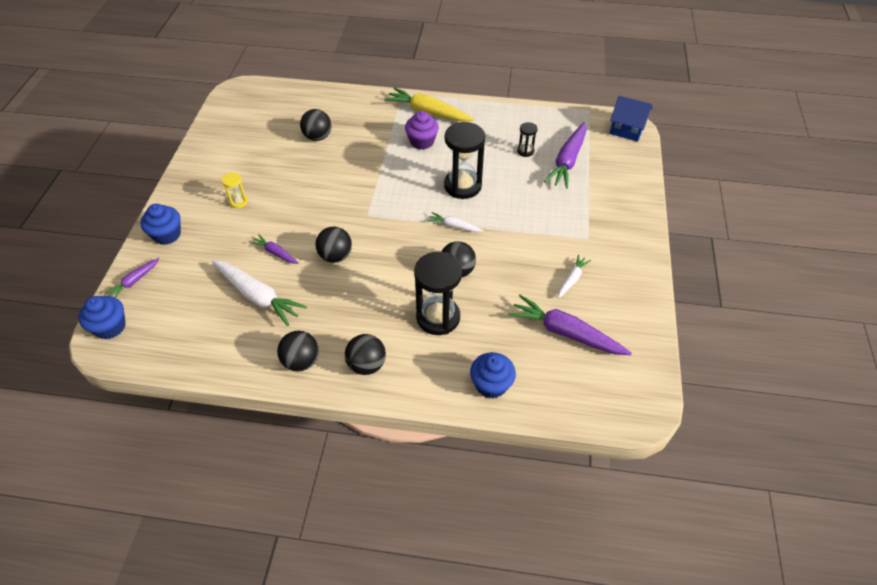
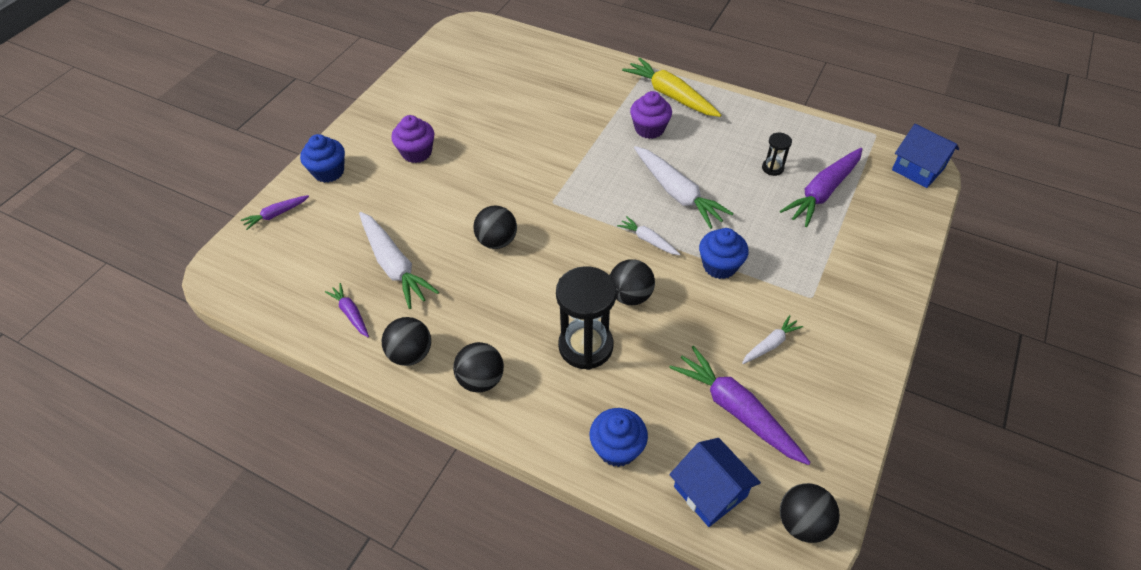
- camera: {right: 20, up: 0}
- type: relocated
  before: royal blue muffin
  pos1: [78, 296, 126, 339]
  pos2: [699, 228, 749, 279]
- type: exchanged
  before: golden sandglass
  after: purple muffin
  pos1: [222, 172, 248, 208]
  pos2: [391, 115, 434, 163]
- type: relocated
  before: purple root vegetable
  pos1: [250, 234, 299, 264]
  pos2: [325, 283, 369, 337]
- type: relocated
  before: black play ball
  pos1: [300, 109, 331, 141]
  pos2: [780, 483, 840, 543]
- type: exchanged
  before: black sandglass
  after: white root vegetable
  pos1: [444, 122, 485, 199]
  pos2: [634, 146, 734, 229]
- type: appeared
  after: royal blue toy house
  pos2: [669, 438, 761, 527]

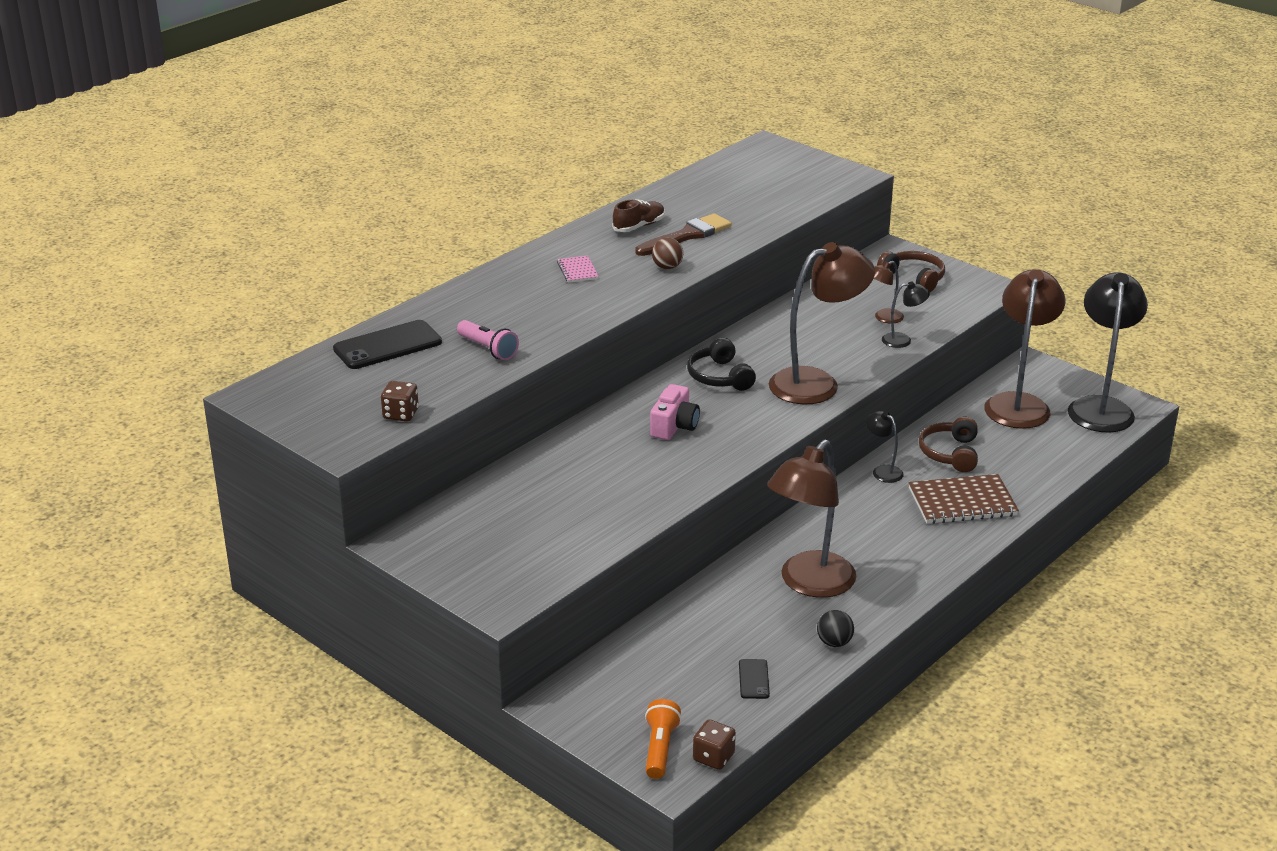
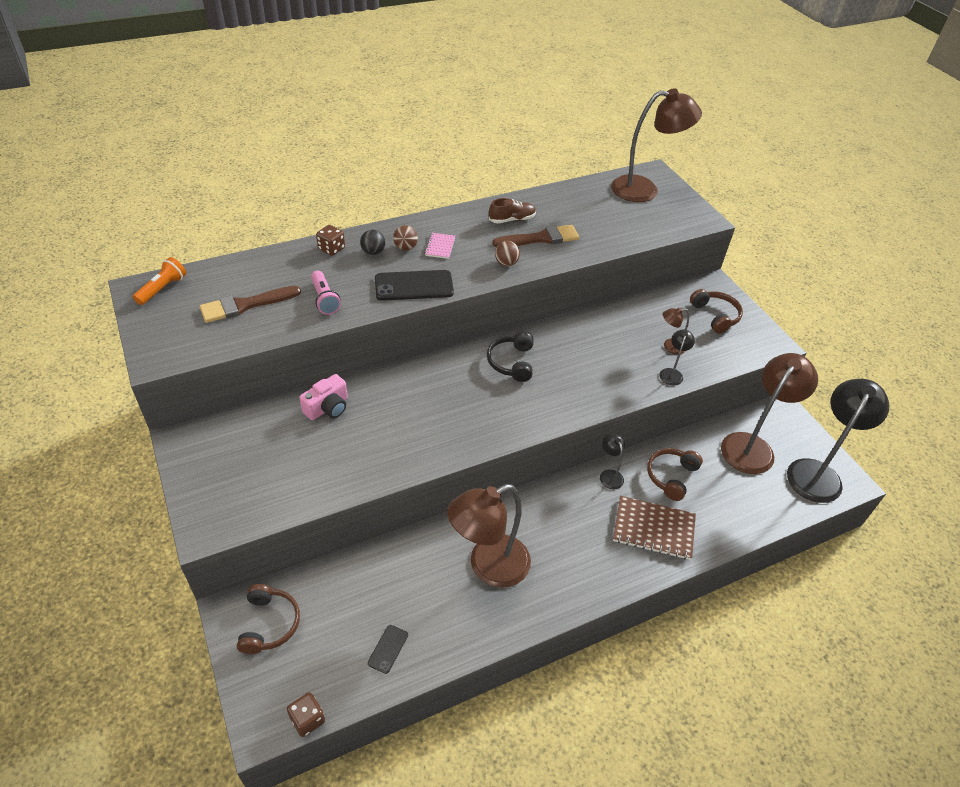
- camera: {right: 20, up: 15}
- type: relocated
  before: black smartphone
  pos1: [333, 320, 442, 369]
  pos2: [375, 270, 454, 301]
- type: relocated
  before: dark brown die
  pos1: [381, 381, 419, 421]
  pos2: [316, 225, 345, 256]
- type: relocated
  before: orange pocket torch
  pos1: [645, 699, 682, 779]
  pos2: [133, 257, 186, 305]
- type: relocated
  before: rose-pink photo camera
  pos1: [650, 384, 700, 440]
  pos2: [299, 374, 348, 420]
- type: relocated
  before: dark brown desk lamp
  pos1: [769, 242, 875, 404]
  pos2: [611, 88, 702, 202]
- type: relocated
  before: black play ball
  pos1: [817, 610, 854, 647]
  pos2: [360, 230, 385, 255]
- type: spun
  before: black desk lamp
  pos1: [882, 282, 930, 348]
  pos2: [659, 329, 695, 386]
  turn: -90
- type: appeared
  after: dark brown brush
  pos2: [200, 286, 301, 323]
- type: appeared
  after: dark brown over-ear headphones
  pos2: [237, 584, 300, 654]
- type: appeared
  after: dark brown play ball
  pos2: [393, 225, 418, 251]

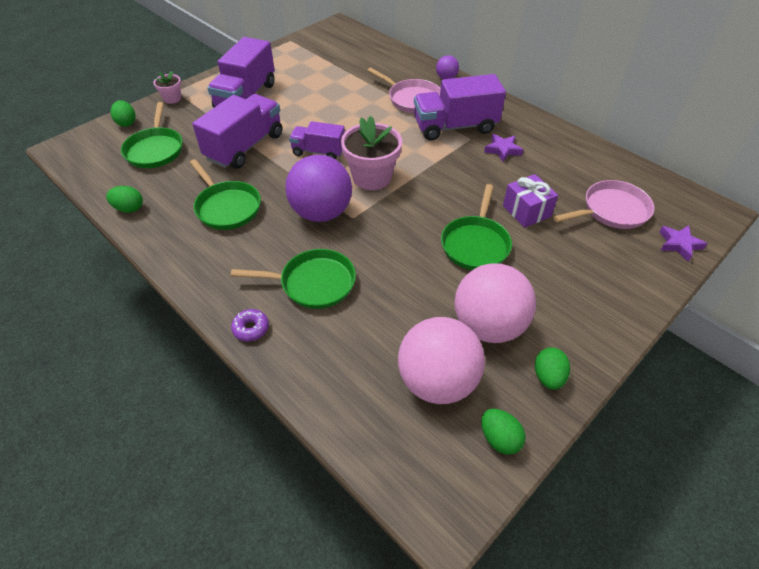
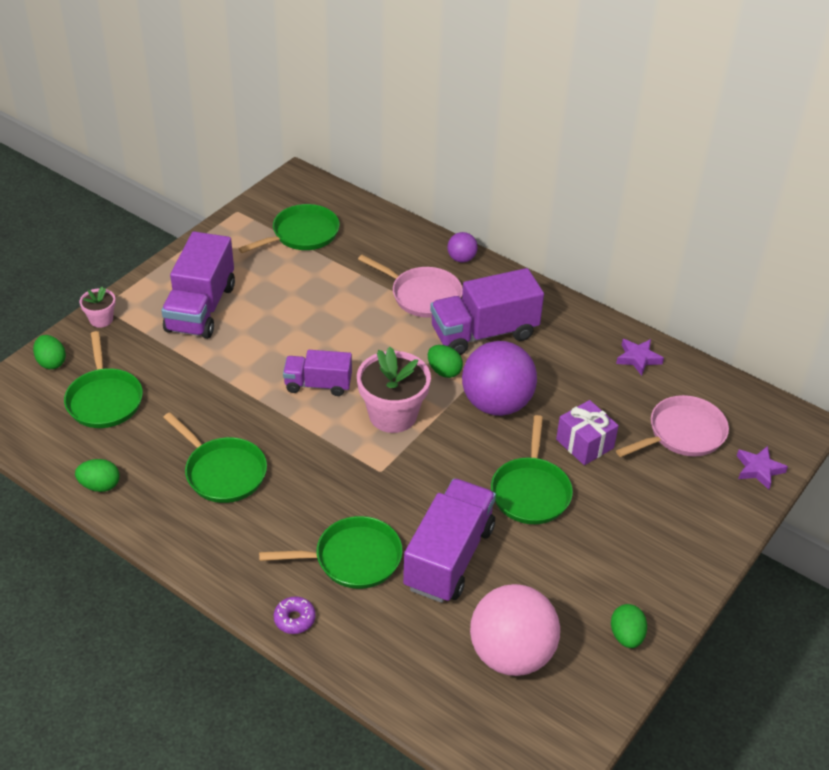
- camera: {right: -10, up: -5}
- type: relocated
  before: purple truck
  pos1: [192, 94, 282, 169]
  pos2: [403, 478, 496, 603]
- type: relocated
  before: purple play ball
  pos1: [285, 155, 352, 222]
  pos2: [462, 341, 537, 416]
- type: missing
  before: rose-pink play ball
  pos1: [454, 263, 536, 343]
- type: relocated
  before: emerald egg shape
  pos1: [481, 409, 525, 455]
  pos2: [428, 345, 463, 378]
- type: relocated
  before: purple star shape
  pos1: [484, 134, 524, 162]
  pos2: [616, 339, 664, 376]
- type: appeared
  after: emerald skillet
  pos2: [238, 204, 340, 253]

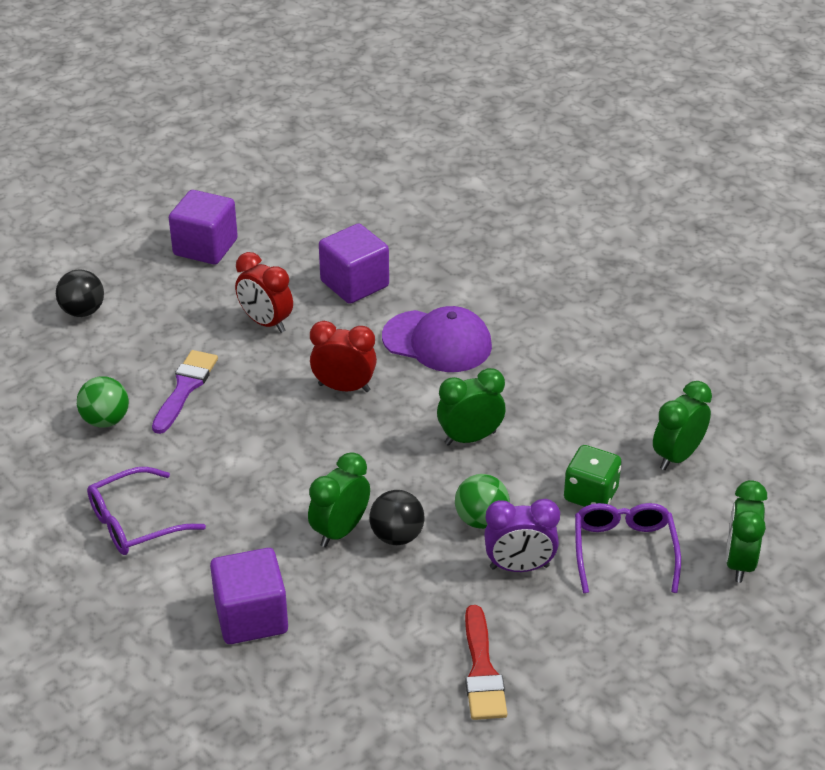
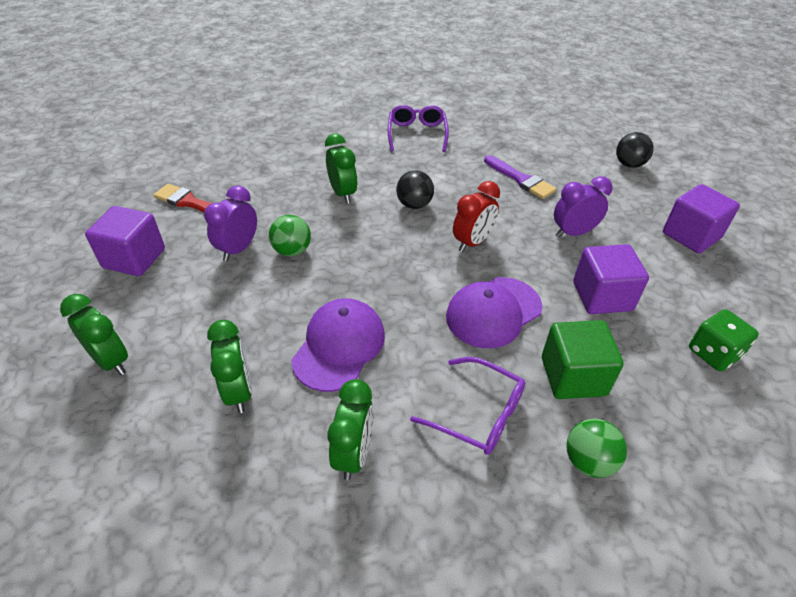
- camera: {right: 120, up: 5}
- type: relocated
  before: emerald play ball
  pos1: [77, 376, 129, 428]
  pos2: [566, 419, 627, 478]
- type: relocated
  before: purple block
  pos1: [210, 548, 288, 644]
  pos2: [85, 206, 165, 276]
- type: colour
  before: crimson clock
  after: purple clock
  pos1: [235, 252, 293, 333]
  pos2: [554, 176, 613, 238]
- type: relocated
  before: black play ball
  pos1: [369, 490, 424, 545]
  pos2: [396, 170, 434, 209]
- type: relocated
  before: emerald clock
  pos1: [437, 368, 505, 446]
  pos2: [328, 379, 374, 480]
- type: relocated
  before: emerald die
  pos1: [564, 445, 622, 507]
  pos2: [689, 309, 759, 371]
- type: relocated
  before: purple eyeglasses
  pos1: [575, 503, 681, 593]
  pos2: [410, 357, 525, 455]
- type: appeared
  after: purple baseball cap
  pos2: [291, 298, 385, 392]
- type: appeared
  after: emerald block
  pos2: [542, 320, 624, 399]

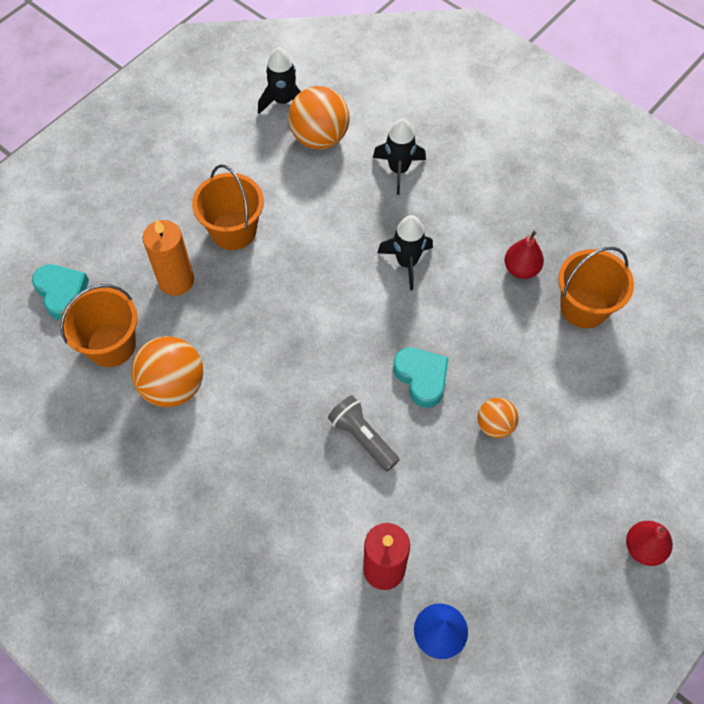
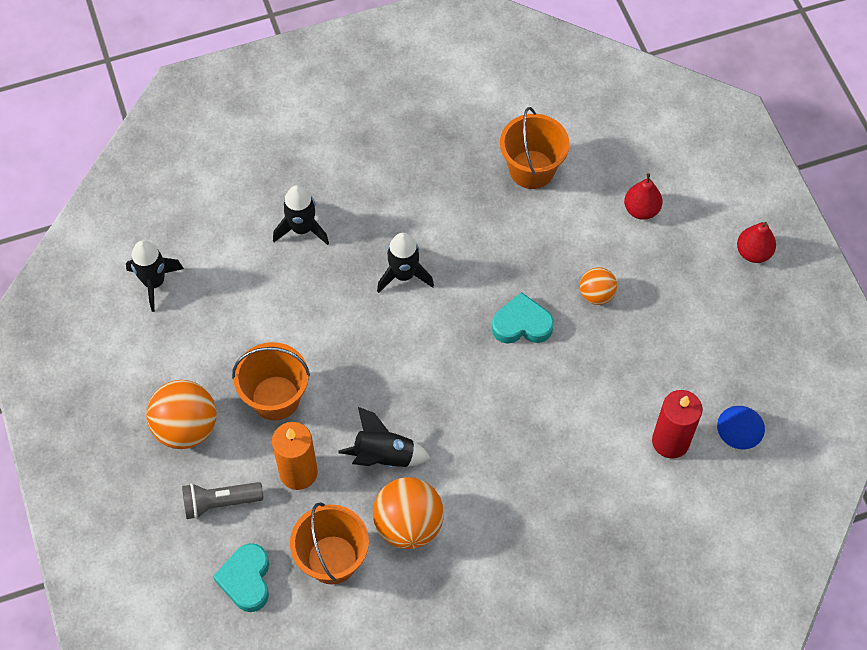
- camera: {right: -60, up: 0}
- type: spun
  before: aqua heart shape
  pos1: [32, 264, 89, 320]
  pos2: [213, 543, 269, 612]
  turn: -90
- type: relocated
  before: orange play ball
  pos1: [288, 86, 350, 149]
  pos2: [146, 380, 216, 449]
- type: relocated
  before: grey pocket torch
  pos1: [328, 395, 399, 471]
  pos2: [182, 482, 264, 519]
- type: relocated
  before: crimson toy pear
  pos1: [505, 231, 544, 279]
  pos2: [624, 173, 663, 220]
- type: appeared
  after: black toy rocket
  pos2: [338, 407, 431, 468]

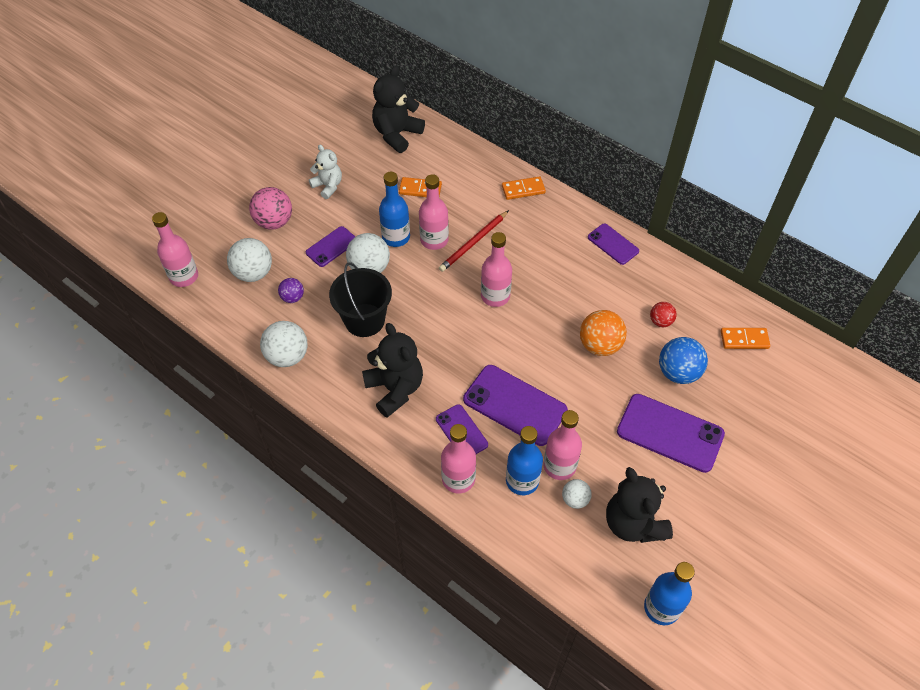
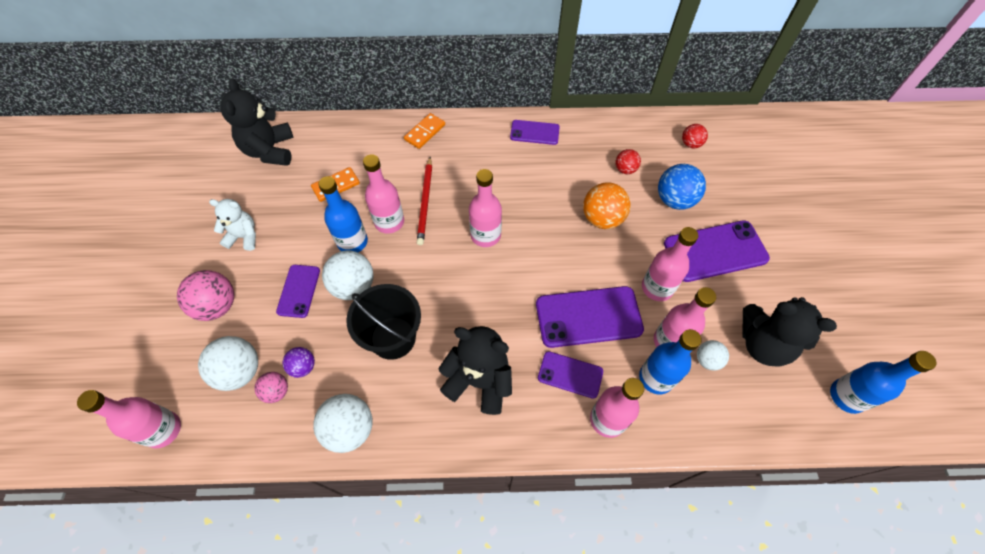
- camera: {right: -40, up: 5}
- type: exchanged
  before: orange domino tile
  after: crimson play ball
  pos1: [721, 328, 770, 349]
  pos2: [682, 124, 708, 149]
- type: appeared
  after: rose-pink play ball
  pos2: [254, 372, 288, 403]
- type: appeared
  after: rose-pink bottle
  pos2: [642, 227, 698, 301]

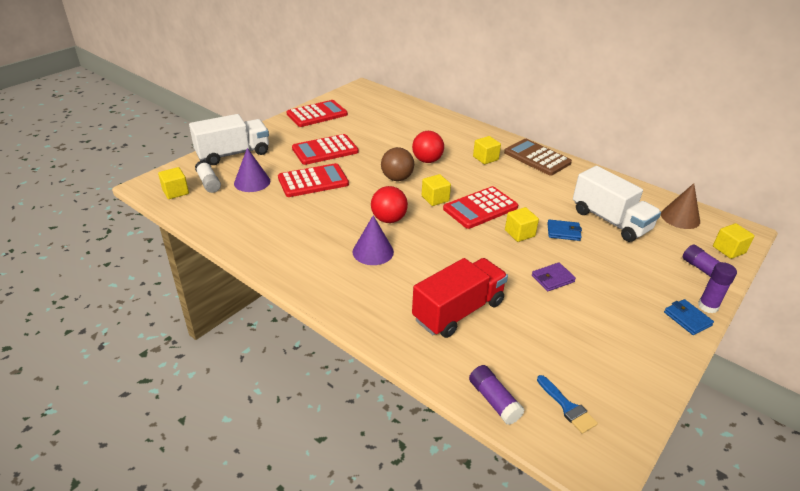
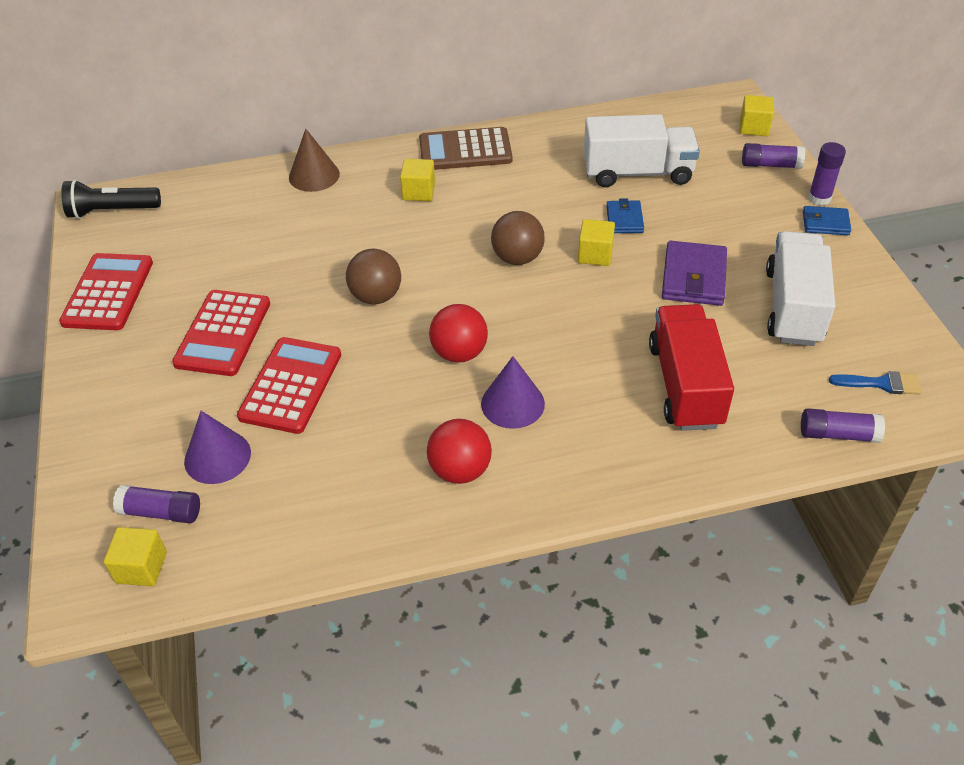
- camera: {right: -50, up: 10}
- type: relocated
  before: white truck
  pos1: [189, 114, 269, 165]
  pos2: [766, 231, 835, 346]
- type: colour
  before: white glue stick
  after: purple glue stick
  pos1: [195, 160, 221, 193]
  pos2: [113, 485, 200, 523]
- type: relocated
  before: crimson play ball
  pos1: [412, 131, 444, 163]
  pos2: [427, 419, 492, 484]
- type: missing
  before: golden block
  pos1: [422, 174, 451, 206]
- type: exchanged
  before: crimson pocket calculator
  after: dark brown play ball
  pos1: [443, 186, 518, 229]
  pos2: [491, 211, 545, 265]
- type: size
  before: purple billfold
  pos1: [532, 262, 576, 291]
  pos2: [662, 241, 727, 306]
  scale: 1.67
- type: spun
  before: royal blue billfold
  pos1: [547, 220, 582, 241]
  pos2: [606, 199, 644, 233]
  turn: -45
- type: relocated
  before: dark brown cone
  pos1: [661, 183, 700, 229]
  pos2: [289, 129, 340, 192]
- type: appeared
  after: black pocket torch
  pos2: [61, 180, 161, 219]

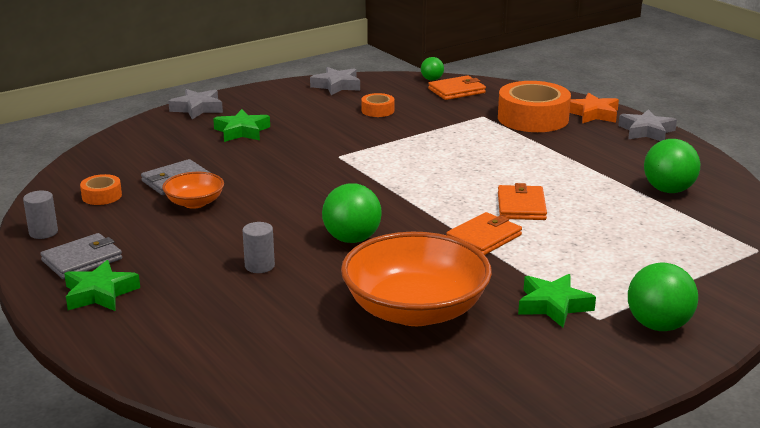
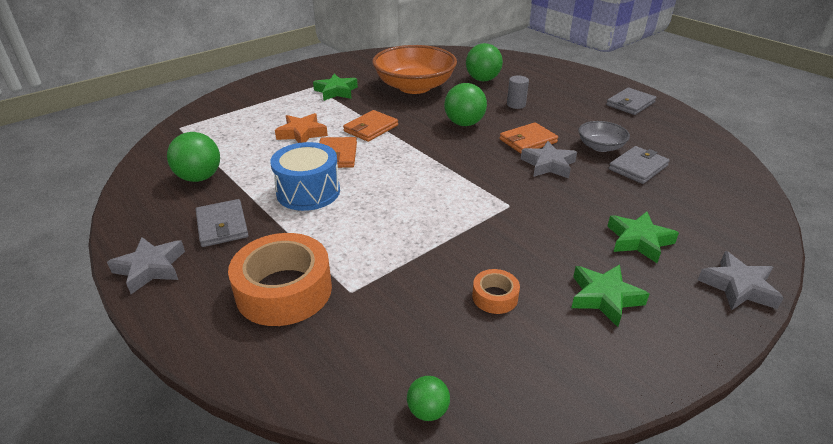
- camera: {right: 175, up: 10}
- type: missing
  before: grey solid cylinder
  pos1: [23, 191, 58, 239]
- type: relocated
  before: emerald star shape
  pos1: [64, 260, 140, 311]
  pos2: [571, 264, 650, 327]
- type: missing
  before: orange tape
  pos1: [80, 174, 122, 205]
- type: colour
  before: orange serving bowl
  after: grey serving bowl
  pos1: [162, 172, 224, 209]
  pos2: [578, 121, 630, 152]
- type: relocated
  before: grey star shape
  pos1: [310, 67, 360, 95]
  pos2: [521, 141, 577, 179]
- type: relocated
  before: orange billfold
  pos1: [428, 75, 486, 100]
  pos2: [500, 122, 558, 154]
- type: relocated
  before: orange star shape
  pos1: [570, 93, 619, 123]
  pos2: [275, 113, 328, 143]
- type: relocated
  before: emerald play ball
  pos1: [628, 262, 698, 331]
  pos2: [466, 43, 503, 81]
- type: appeared
  after: grey billfold
  pos2: [196, 199, 248, 247]
- type: appeared
  after: royal blue snare drum
  pos2: [270, 142, 340, 211]

